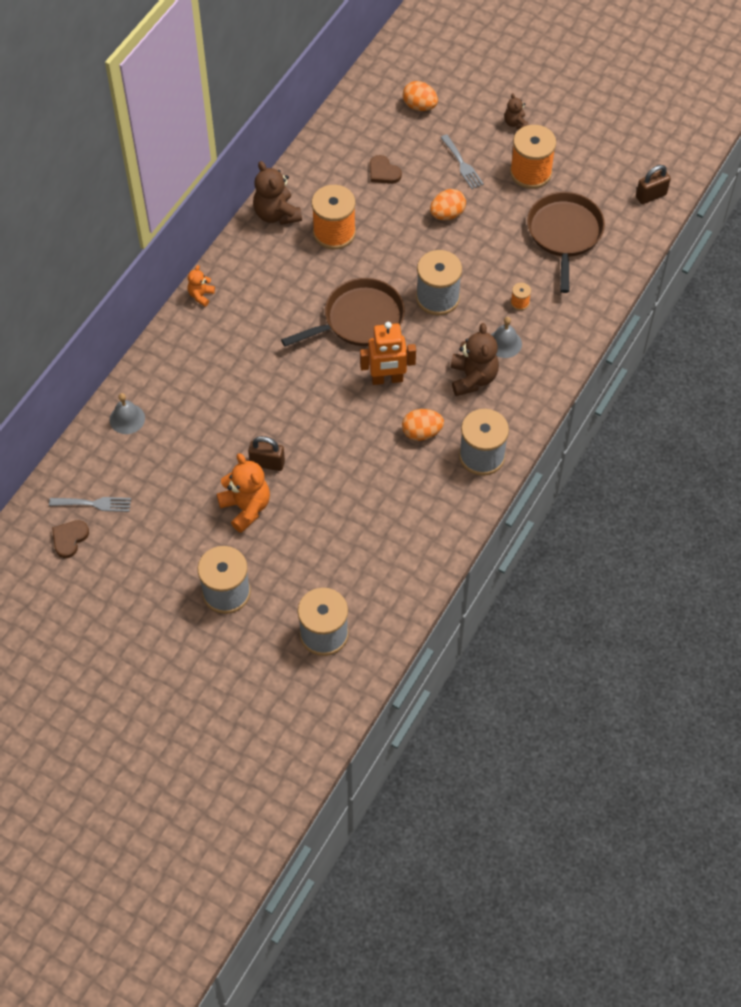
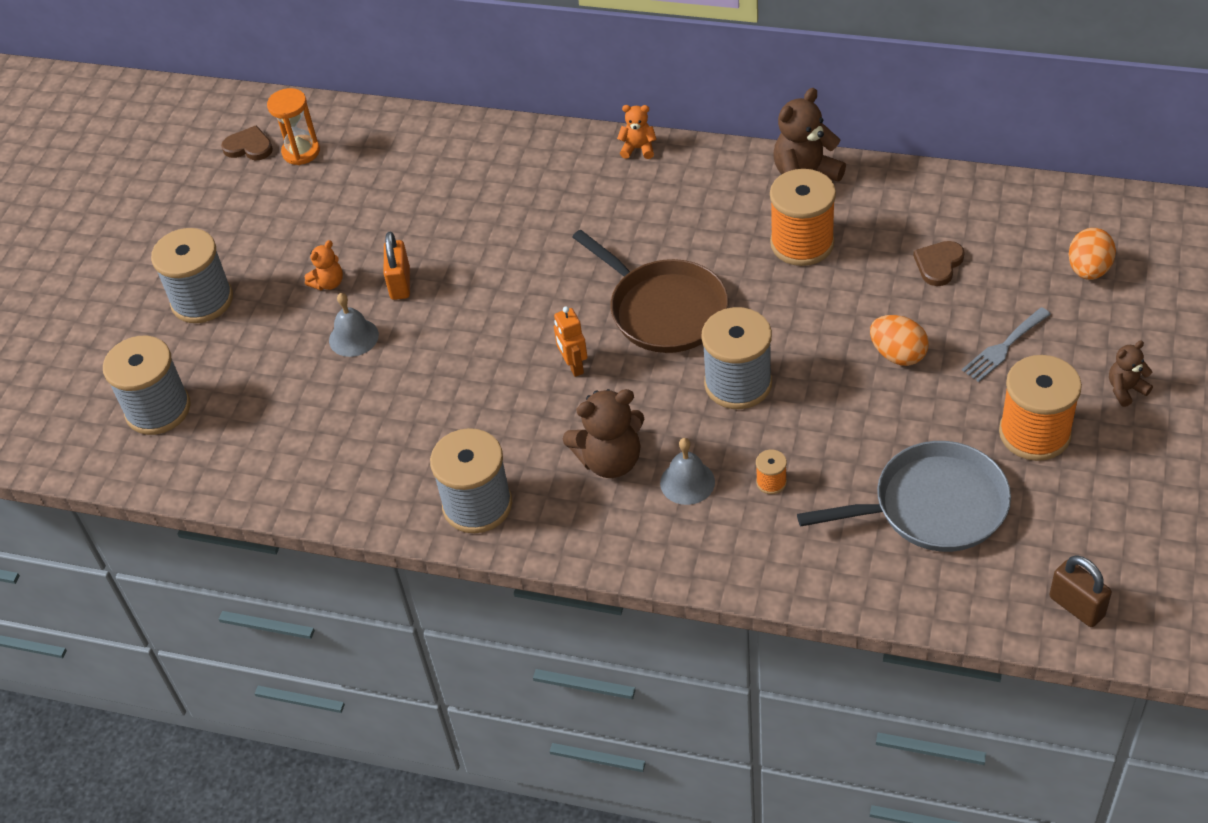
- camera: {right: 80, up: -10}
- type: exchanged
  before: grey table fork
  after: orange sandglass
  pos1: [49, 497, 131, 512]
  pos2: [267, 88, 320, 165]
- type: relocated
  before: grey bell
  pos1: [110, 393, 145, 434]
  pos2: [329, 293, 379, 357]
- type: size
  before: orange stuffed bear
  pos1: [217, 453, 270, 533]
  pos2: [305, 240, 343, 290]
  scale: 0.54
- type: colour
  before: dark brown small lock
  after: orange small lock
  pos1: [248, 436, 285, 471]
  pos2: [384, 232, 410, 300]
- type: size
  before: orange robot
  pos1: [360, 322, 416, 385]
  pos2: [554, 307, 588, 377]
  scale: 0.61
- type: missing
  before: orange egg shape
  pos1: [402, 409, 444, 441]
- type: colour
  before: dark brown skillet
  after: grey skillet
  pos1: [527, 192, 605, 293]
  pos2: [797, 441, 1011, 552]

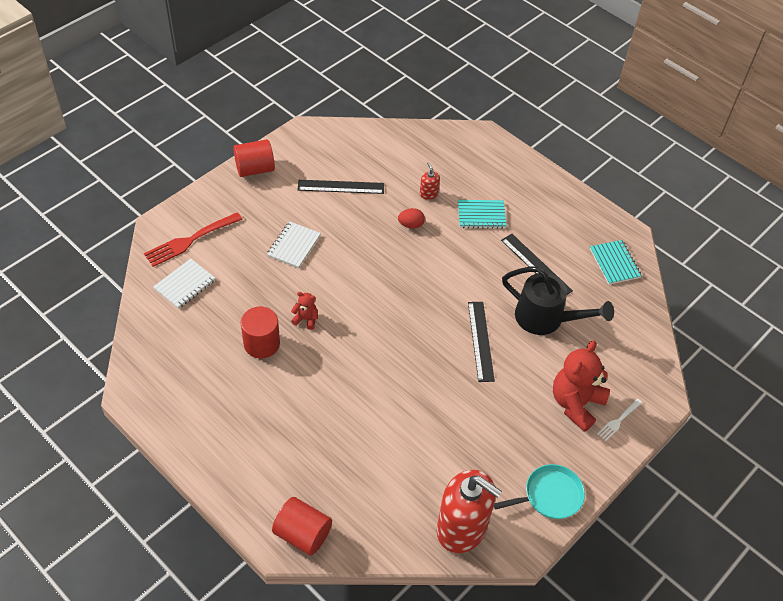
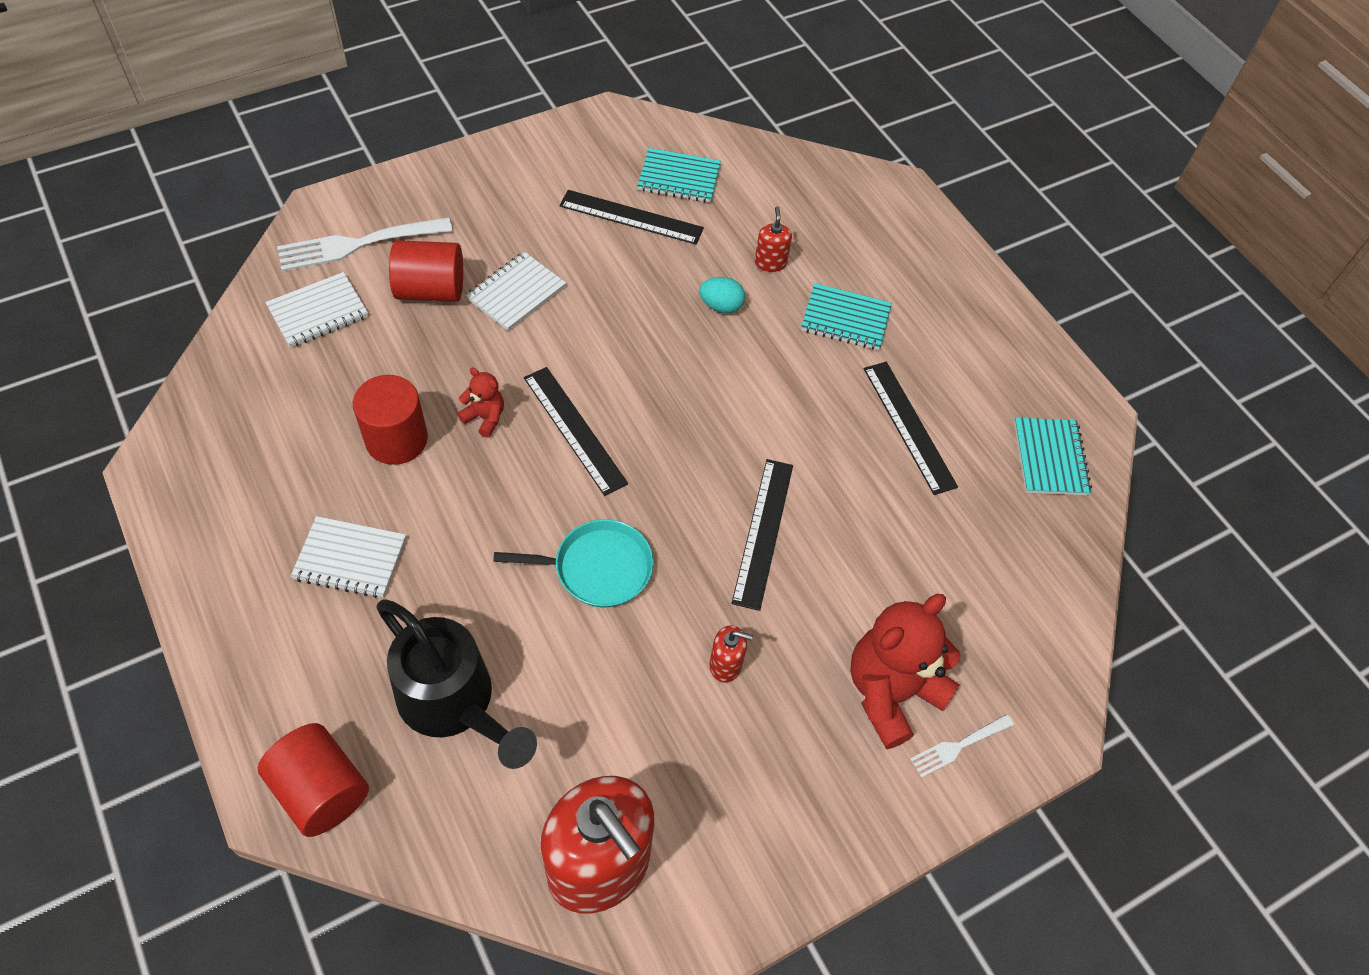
- camera: {right: 15, up: 5}
- type: colour
  before: crimson table fork
  after: white table fork
  pos1: [144, 212, 243, 267]
  pos2: [277, 218, 453, 271]
- type: relocated
  before: crimson solid cylinder
  pos1: [233, 139, 275, 177]
  pos2: [389, 240, 463, 302]
- type: colour
  before: crimson egg shape
  after: aqua egg shape
  pos1: [398, 208, 425, 229]
  pos2: [699, 277, 745, 313]
- type: relocated
  before: aqua skillet
  pos1: [494, 464, 585, 519]
  pos2: [493, 519, 654, 608]
- type: relocated
  before: black watering can
  pos1: [502, 267, 614, 335]
  pos2: [376, 599, 537, 769]
- type: appeared
  after: white exercise book
  pos2: [291, 516, 406, 598]
- type: appeared
  after: black ruler
  pos2: [524, 367, 628, 496]
- type: appeared
  after: aqua exercise book
  pos2: [637, 148, 721, 203]
- type: appeared
  after: crimson soap pump
  pos2: [709, 625, 753, 683]

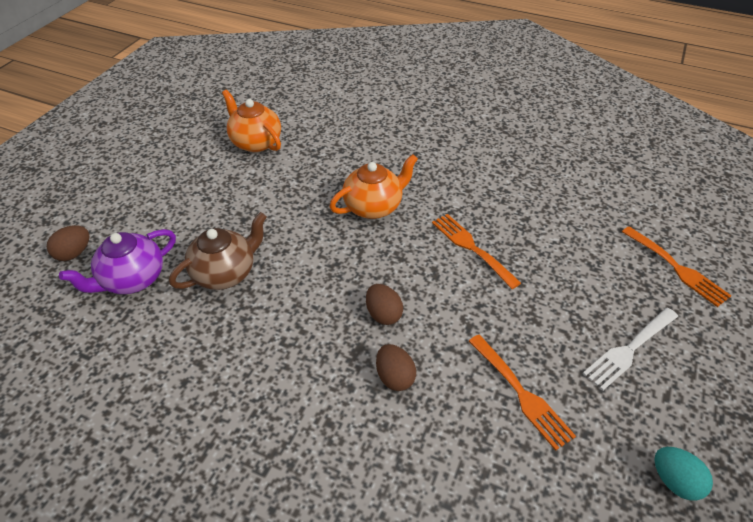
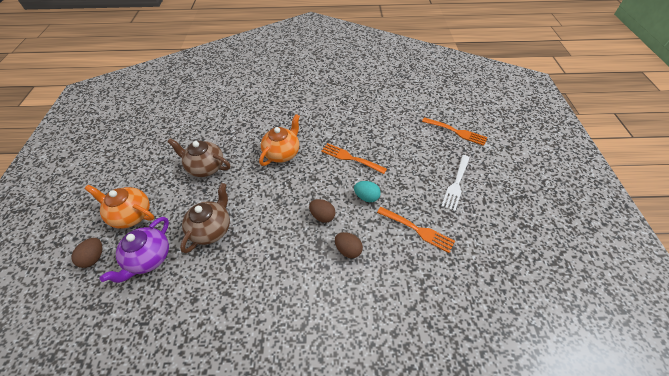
- camera: {right: -25, up: 5}
- type: relocated
  before: orange china teapot
  pos1: [222, 90, 281, 152]
  pos2: [85, 185, 154, 228]
- type: relocated
  before: aqua egg shape
  pos1: [654, 447, 713, 501]
  pos2: [354, 181, 381, 202]
- type: appeared
  after: dark brown china teapot
  pos2: [167, 138, 230, 177]

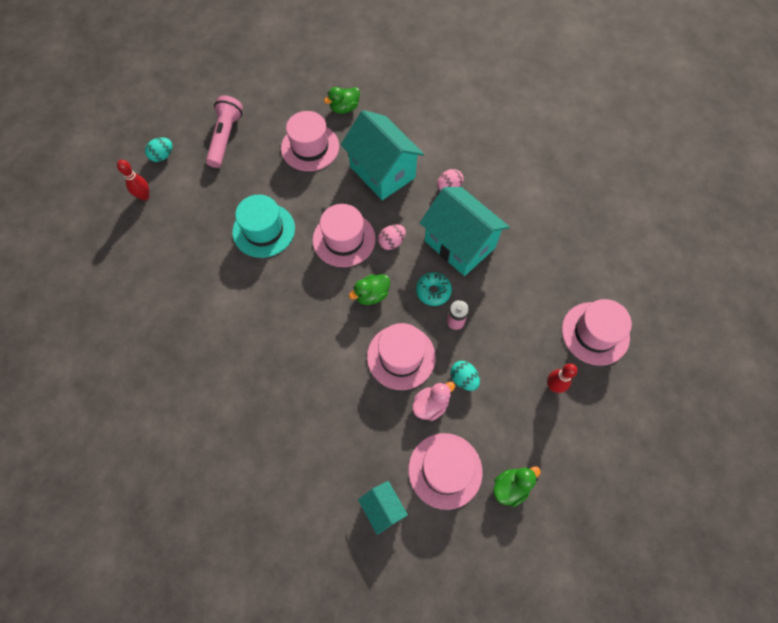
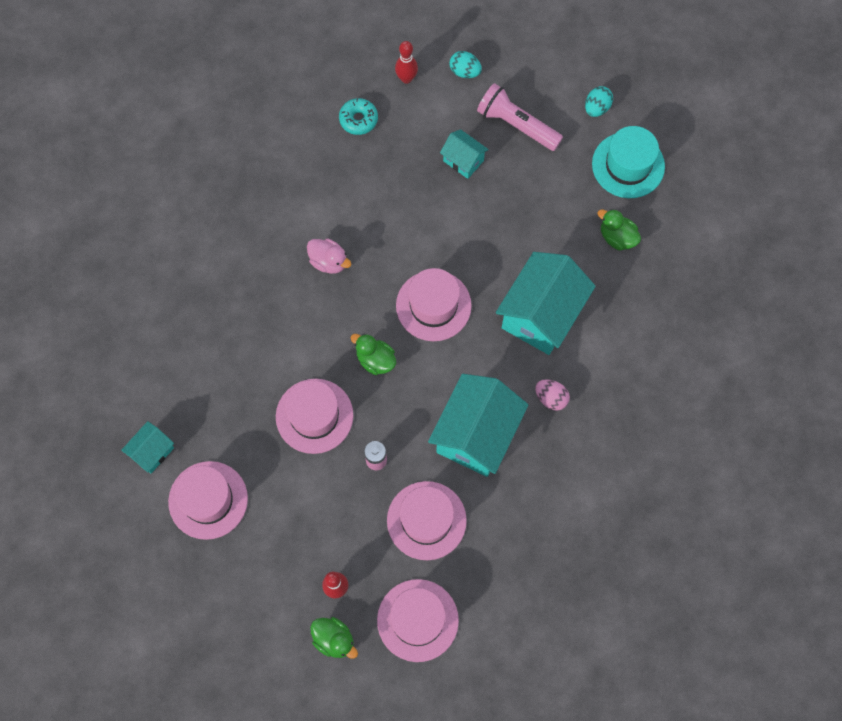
- camera: {right: 70, up: 5}
- type: spun
  before: rose-pink pocket torch
  pos1: [206, 95, 243, 168]
  pos2: [477, 83, 563, 151]
  turn: -135
- type: relocated
  before: aqua hat
  pos1: [232, 195, 295, 258]
  pos2: [592, 126, 665, 198]
- type: relocated
  before: rose-pink hat
  pos1: [281, 111, 339, 171]
  pos2: [387, 481, 467, 560]
- type: missing
  before: rose-pink egg shape
  pos1: [378, 224, 406, 250]
- type: relocated
  before: rose-pink rubber duck
  pos1: [412, 382, 455, 421]
  pos2: [307, 238, 351, 274]
- type: relocated
  before: aqua doughnut
  pos1: [416, 272, 452, 306]
  pos2: [339, 98, 378, 135]
- type: relocated
  before: aqua egg shape
  pos1: [450, 361, 480, 391]
  pos2: [585, 86, 613, 117]
- type: relocated
  before: emerald rubber duck
  pos1: [494, 466, 541, 507]
  pos2: [310, 617, 358, 659]
- type: appeared
  after: aqua toy house
  pos2: [440, 129, 489, 179]

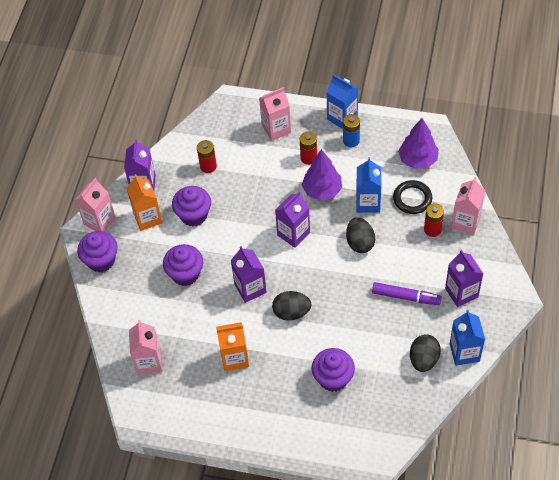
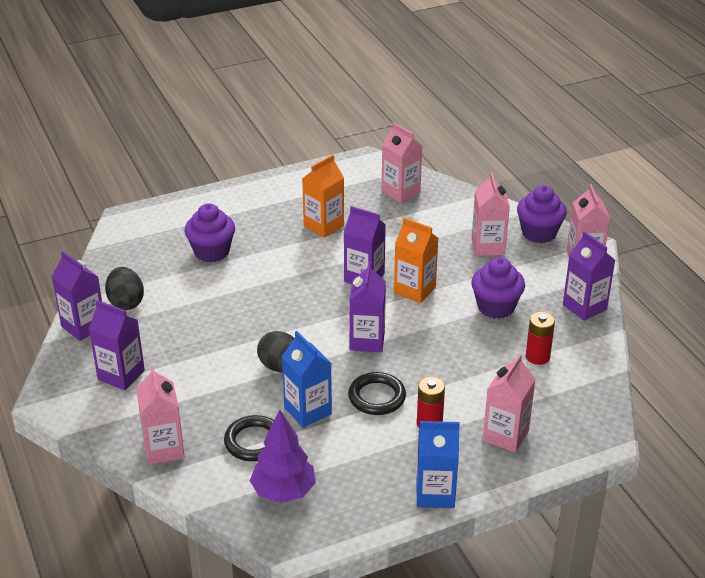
- camera: {right: 140, up: -20}
- type: relocated
  before: orange carton
  pos1: [126, 174, 162, 231]
  pos2: [394, 218, 439, 304]
- type: missing
  before: purple muffin
  pos1: [163, 244, 203, 286]
- type: missing
  before: black egg shape
  pos1: [272, 291, 311, 321]
- type: exchanged
  before: purple toy tree
  after: black ring
  pos1: [302, 149, 342, 201]
  pos2: [348, 372, 406, 415]
- type: missing
  before: royal blue AA battery
  pos1: [343, 114, 360, 147]
- type: missing
  before: purple marker
  pos1: [372, 282, 442, 305]
- type: missing
  before: crimson AA battery
  pos1: [424, 203, 444, 237]
- type: colour
  before: royal blue carton
  after: purple carton
  pos1: [450, 310, 485, 366]
  pos2: [51, 251, 102, 341]
- type: appeared
  after: rose-pink carton
  pos2: [471, 172, 510, 256]

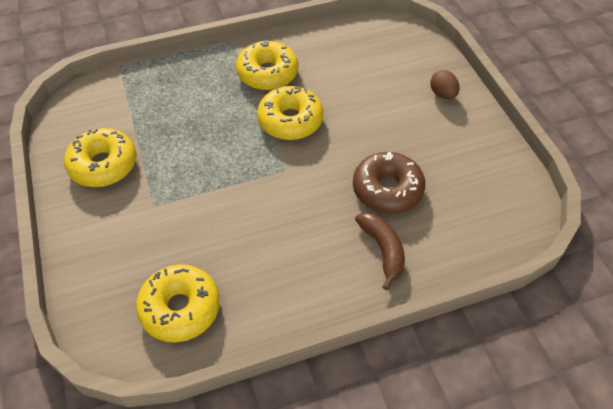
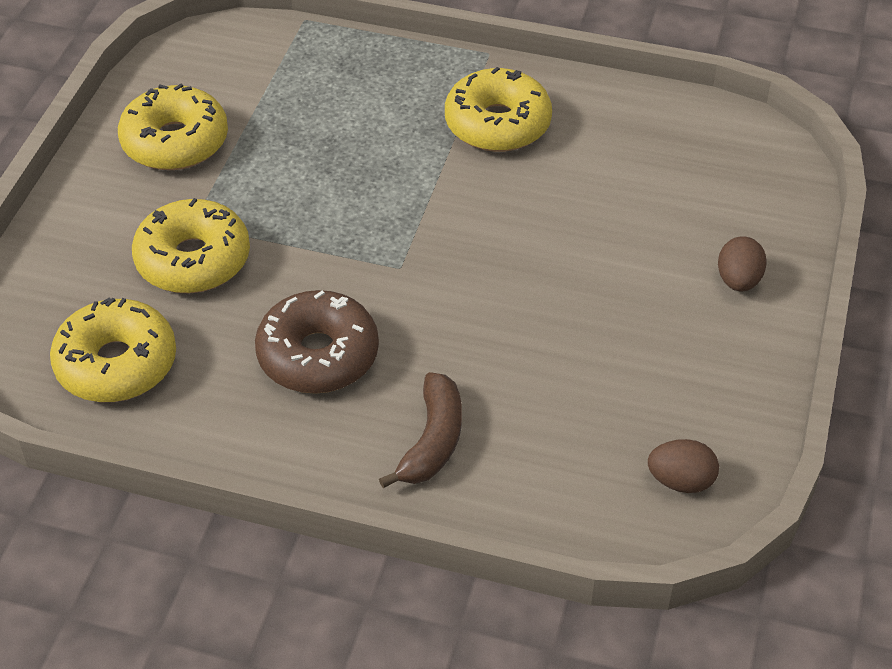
- camera: {right: 35, up: -5}
- type: relocated
  before: golden doughnut
  pos1: [257, 86, 324, 140]
  pos2: [132, 198, 250, 294]
- type: relocated
  before: dark brown doughnut
  pos1: [353, 152, 426, 214]
  pos2: [255, 290, 379, 394]
- type: appeared
  after: dark brown egg shape
  pos2: [648, 439, 719, 493]

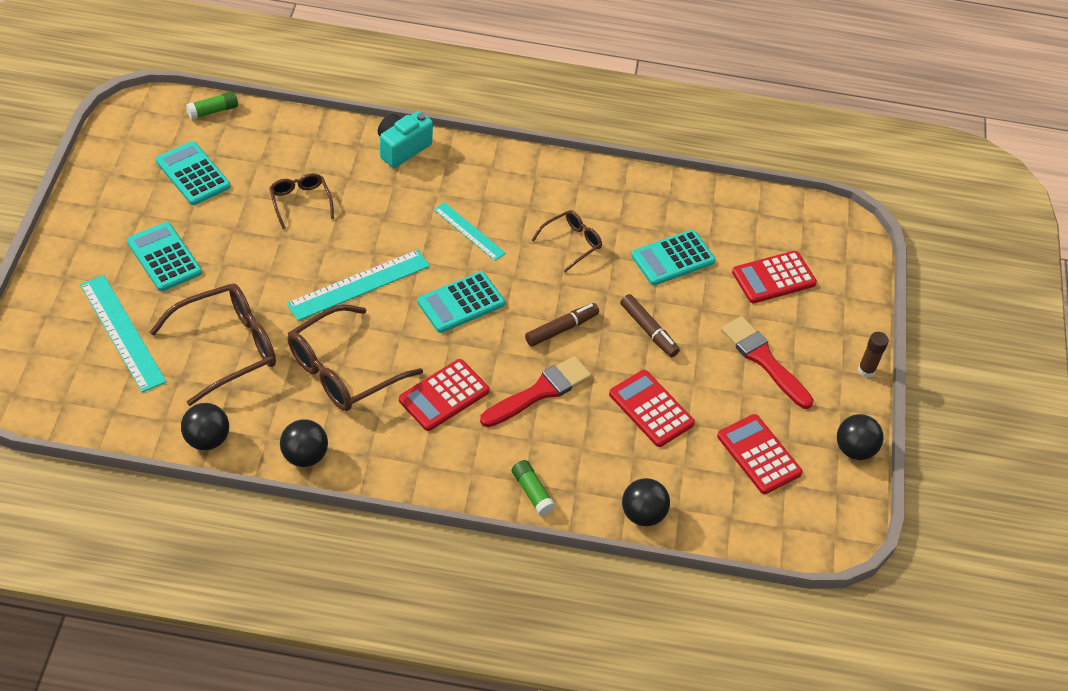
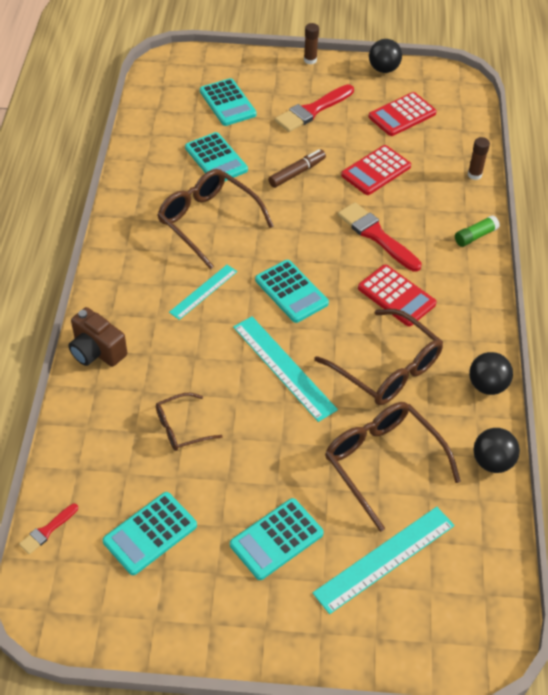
- camera: {right: -90, up: 0}
- type: exchanged
  before: emerald glue stick
  after: crimson brush
  pos1: [186, 91, 238, 120]
  pos2: [19, 504, 78, 554]
- type: colour
  before: aqua photo camera
  after: dark brown photo camera
  pos1: [378, 111, 433, 168]
  pos2: [68, 307, 127, 367]
- type: missing
  before: dark brown marker
  pos1: [525, 303, 599, 346]
- type: size
  before: dark brown eyeglasses
  pos1: [532, 210, 602, 272]
  pos2: [157, 169, 274, 269]
  scale: 1.81
- type: exchanged
  before: black play ball
  after: dark brown glue stick
  pos1: [622, 478, 670, 526]
  pos2: [468, 137, 490, 180]
- type: colour
  before: crimson pocket calculator
  after: aqua pocket calculator
  pos1: [732, 251, 817, 303]
  pos2: [200, 78, 257, 126]

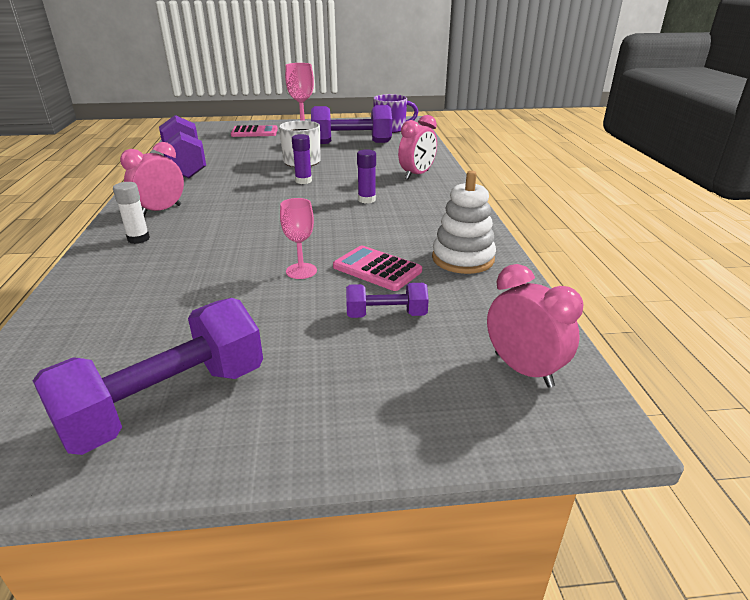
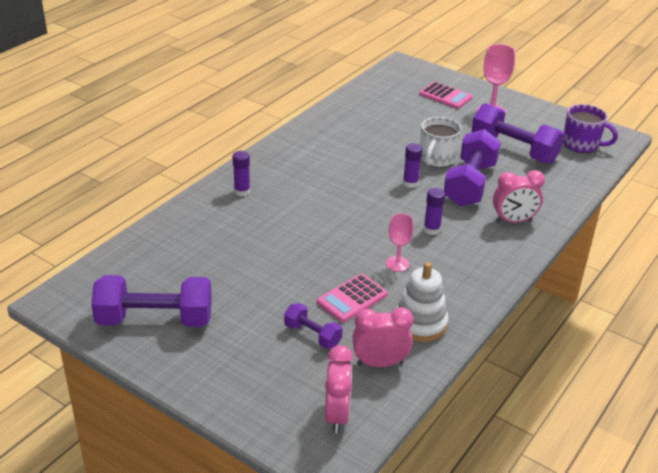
- camera: {right: 40, up: 5}
- type: colour
  before: white glue stick
  after: purple glue stick
  pos1: [113, 182, 150, 244]
  pos2: [232, 151, 250, 196]
- type: relocated
  before: rose-pink clock
  pos1: [120, 142, 184, 216]
  pos2: [352, 307, 413, 367]
- type: relocated
  before: purple hand weight
  pos1: [159, 115, 206, 178]
  pos2: [444, 129, 501, 207]
- type: relocated
  before: rose-pink goblet
  pos1: [280, 198, 317, 279]
  pos2: [386, 213, 414, 272]
- type: spun
  before: rose-pink pocket calculator
  pos1: [333, 246, 422, 291]
  pos2: [317, 274, 388, 322]
  turn: -120

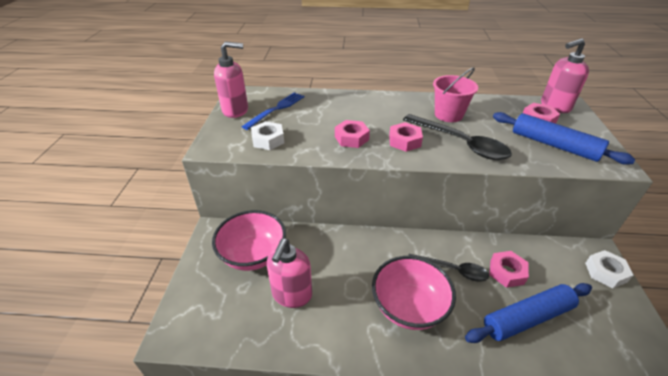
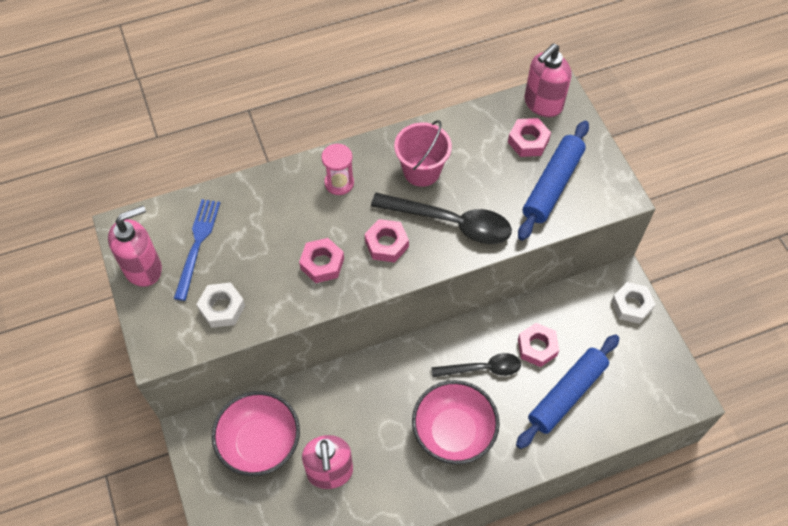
- camera: {right: -25, up: 20}
- type: spun
  before: royal blue pastry roller
  pos1: [493, 112, 636, 165]
  pos2: [518, 121, 589, 240]
  turn: -75
- type: appeared
  after: rose-pink sandglass
  pos2: [321, 144, 354, 195]

